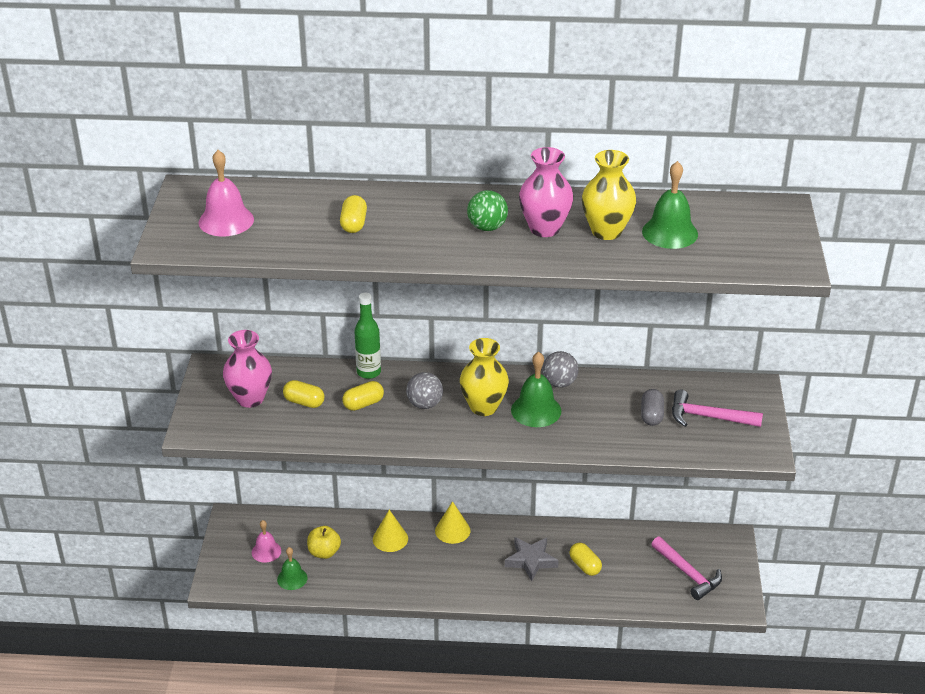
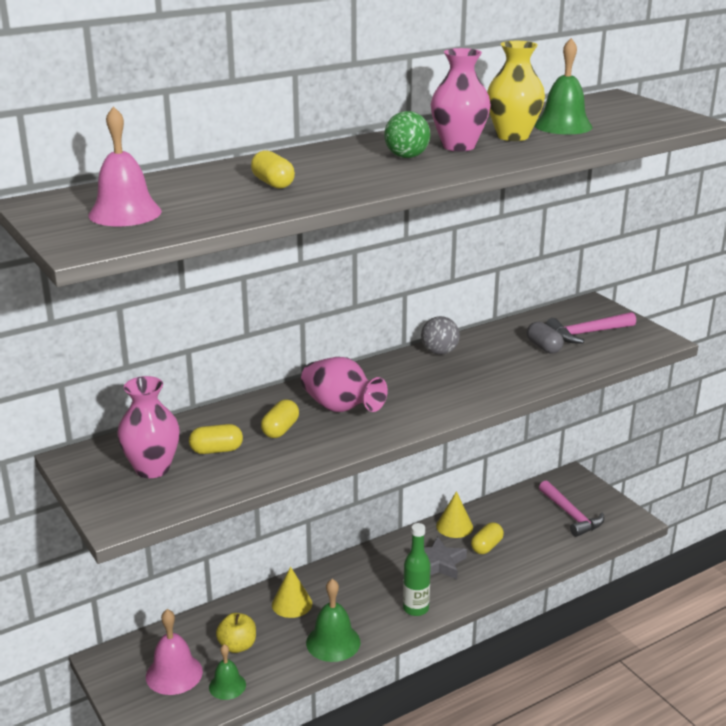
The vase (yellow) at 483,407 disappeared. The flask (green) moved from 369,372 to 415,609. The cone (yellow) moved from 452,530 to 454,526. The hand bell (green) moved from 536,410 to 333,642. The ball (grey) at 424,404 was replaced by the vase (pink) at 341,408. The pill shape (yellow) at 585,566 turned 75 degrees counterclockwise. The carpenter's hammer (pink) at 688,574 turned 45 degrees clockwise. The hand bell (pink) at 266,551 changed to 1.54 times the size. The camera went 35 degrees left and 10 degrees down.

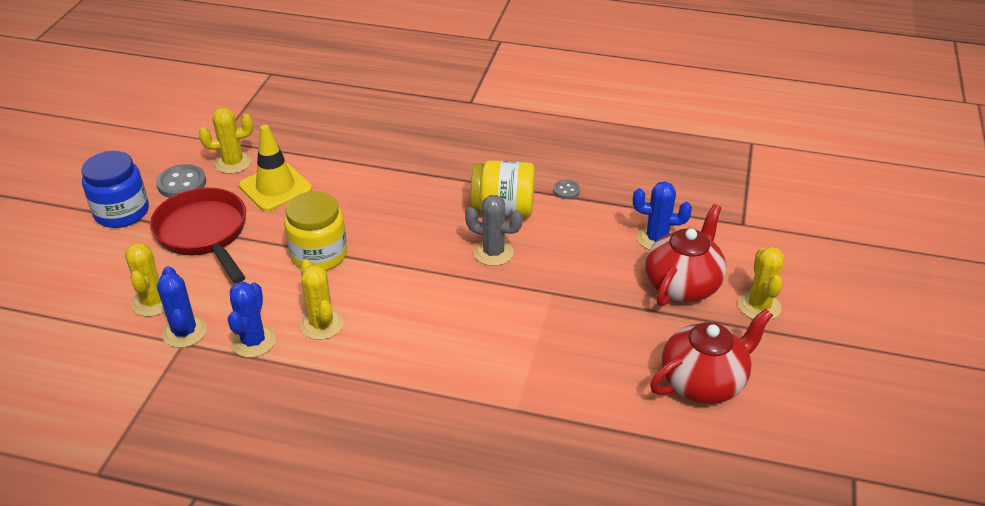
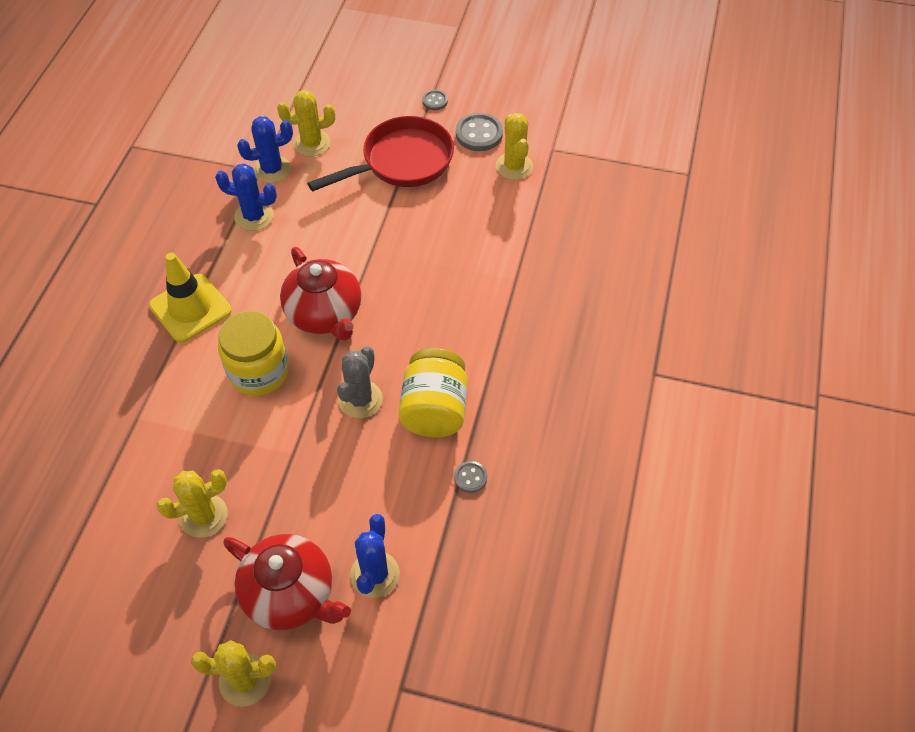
The safety cone (yellow) moved from 275,187 to 190,308. The preserve jar (yellow) moved from 319,255 to 258,371. The prickly plant (yellow) moved from 322,324 to 204,516. The teapot (scarlet) moved from 704,382 to 325,315. The preserve jar (blue) at 122,212 was replaced by the sewing button (grey) at 435,101. The camera went 90 degrees right and 15 degrees up.

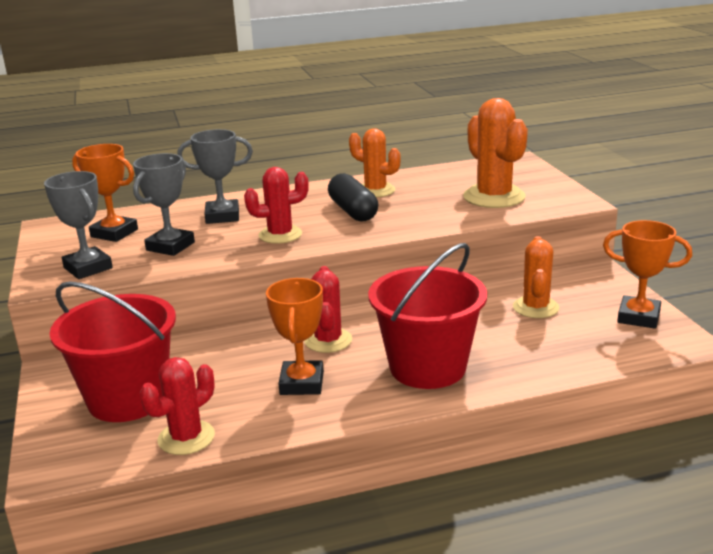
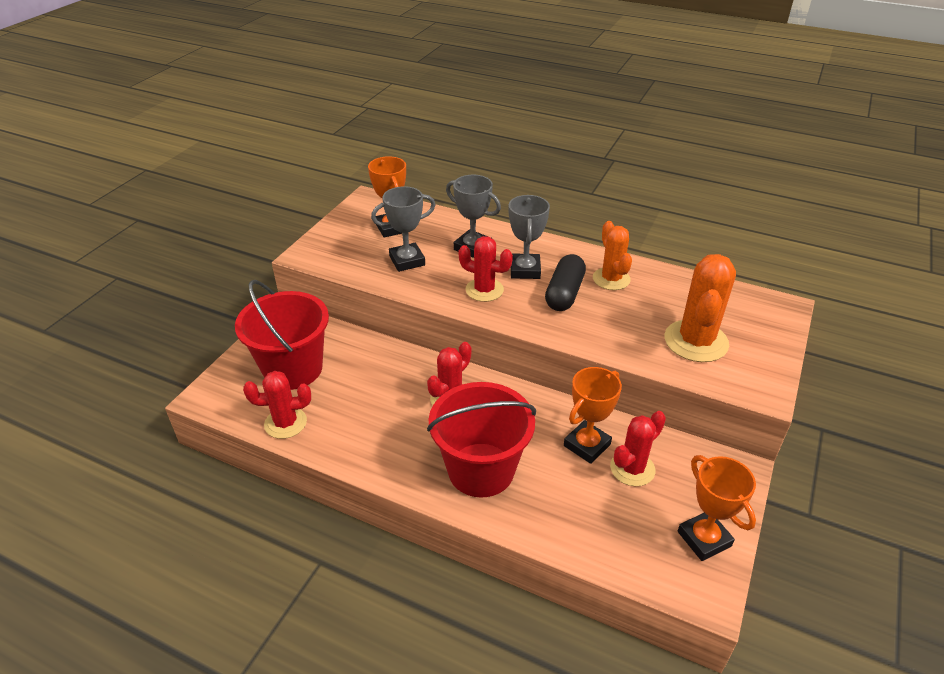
The trophy (grey) moved from 88,268 to 525,270. The trophy (orange) moved from 302,383 to 587,445. The prickly plant (orange) at 535,307 became the prickly plant (scarlet) at 632,468. The camera went 40 degrees right and 15 degrees up.

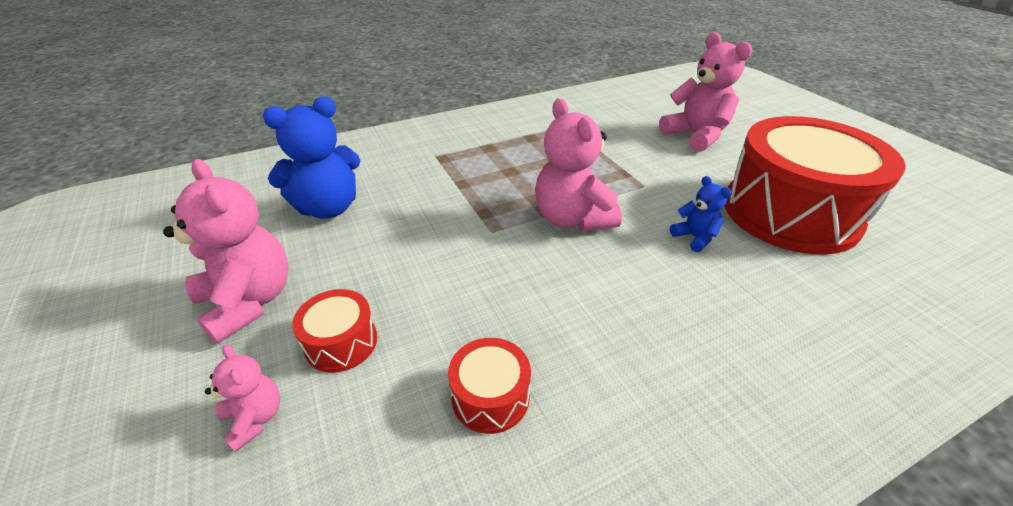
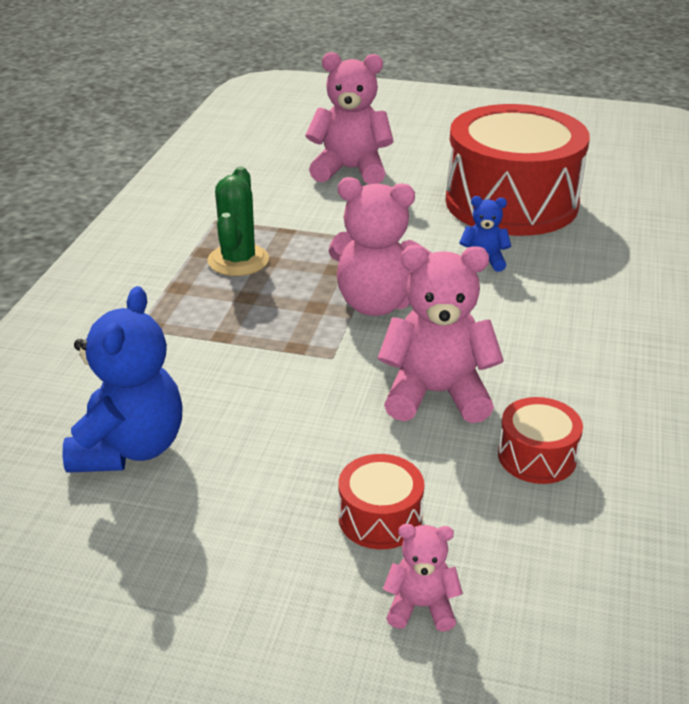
The prickly plant (green) at 238,260 appeared. The teddy (pink) moved from 249,301 to 436,394. The camera went 50 degrees left and 5 degrees down.

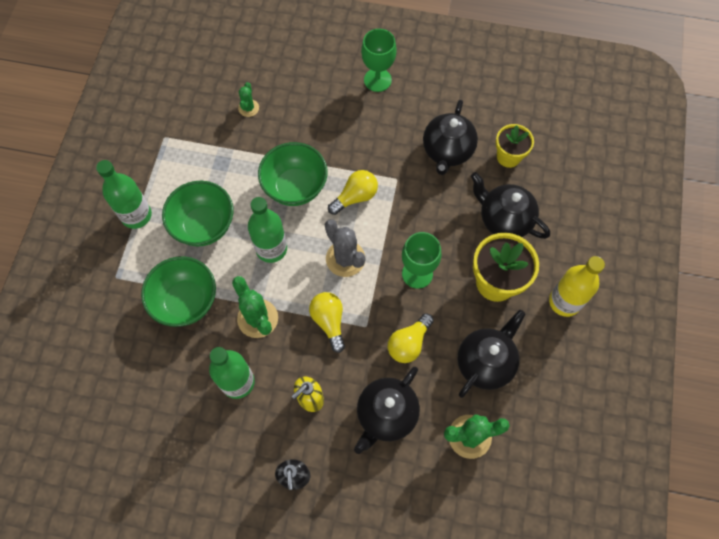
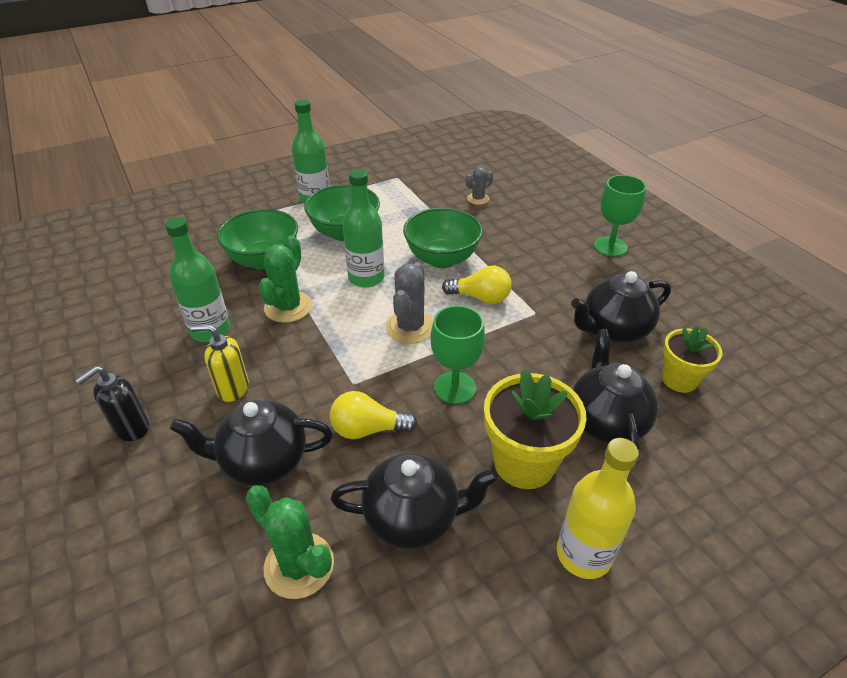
The lightbulb (yellow) at 329,321 disappeared. The prickly plant (green) at 248,108 became the prickly plant (grey) at 478,199. The camera went 50 degrees right and 25 degrees down.

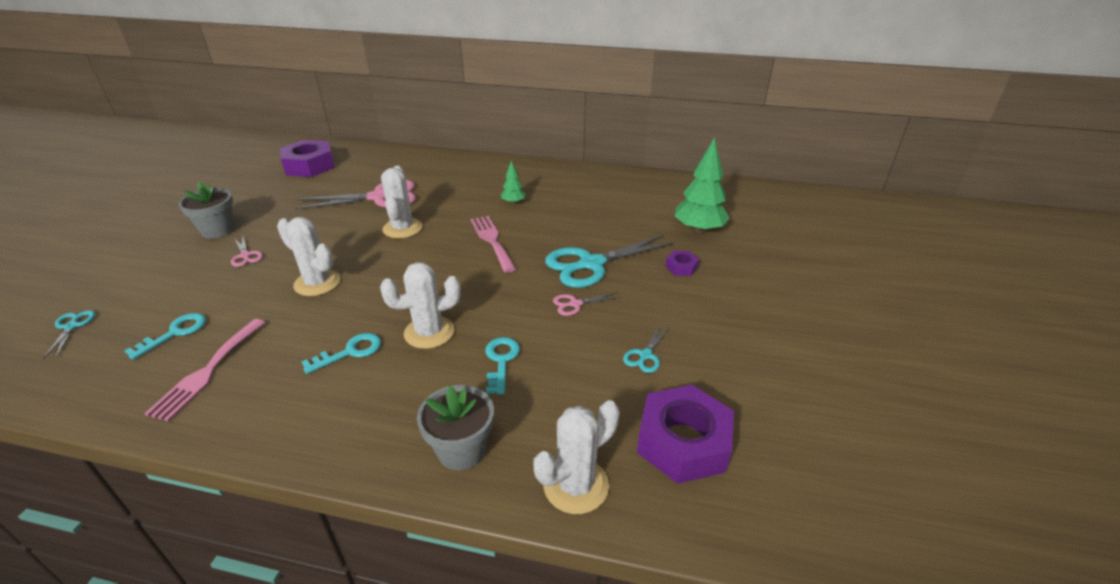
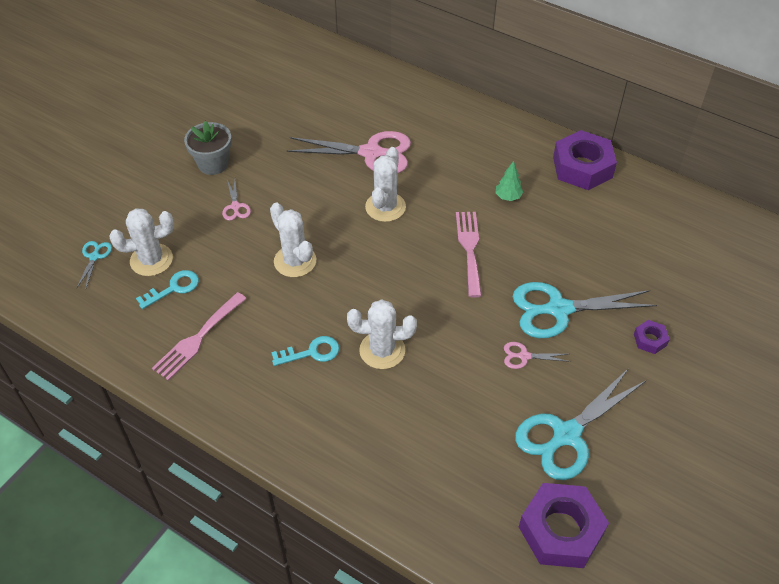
The flower pot (grey) at 461,450 disappeared. The key (turquoise) at 501,361 disappeared. The toy tree (green) at 698,230 disappeared. The hexagon nut (violet) moved from 309,166 to 582,167. The prickly plant (snow-white) moved from 576,485 to 151,260. The pair of scissors (turquoise) at 645,355 changed to 2.22 times the size. The camera went 20 degrees right and 15 degrees up.

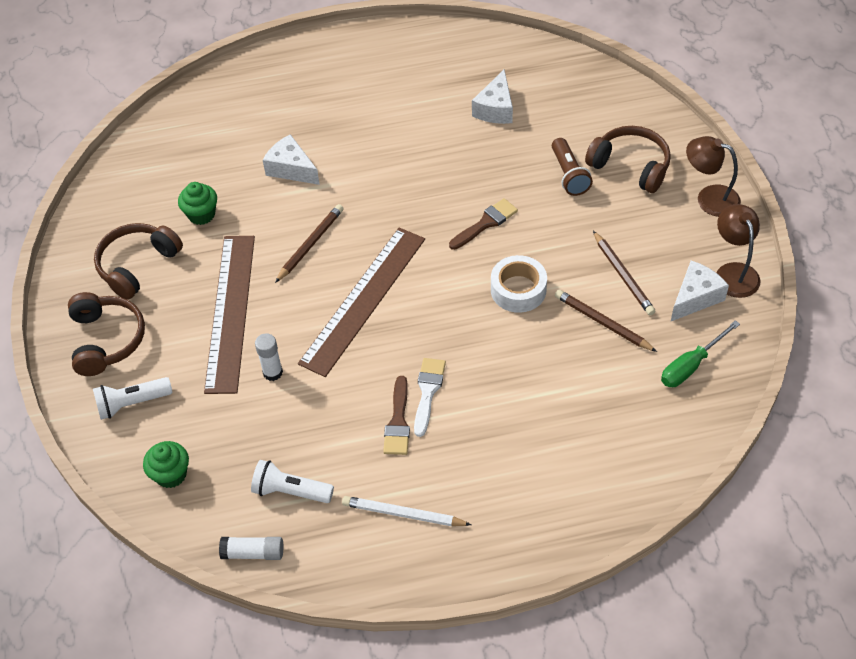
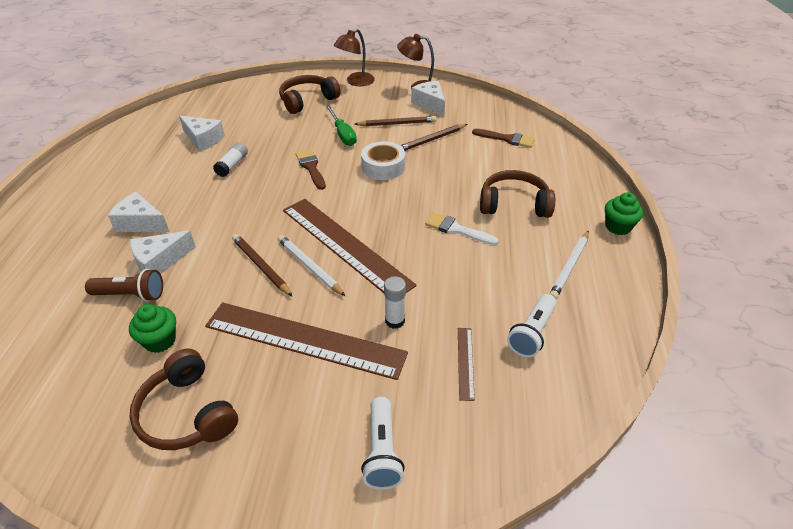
The cheese (snow-white) at 141,223 appeared. The lead pencil (snow-white) at 309,266 appeared. The straightedge (brown) at 465,362 appeared. The over-ear headphones (brown) moved from 107,340 to 514,204. The muffin (green) moved from 171,474 to 618,227. The glue (snow-white) moved from 253,553 to 232,165. The paint brush (brown) moved from 398,421 to 507,139. The torch (brown) moved from 569,175 to 131,295. The flat screwdriver (green) moved from 691,365 to 343,134. The camera went 75 degrees left and 10 degrees down.

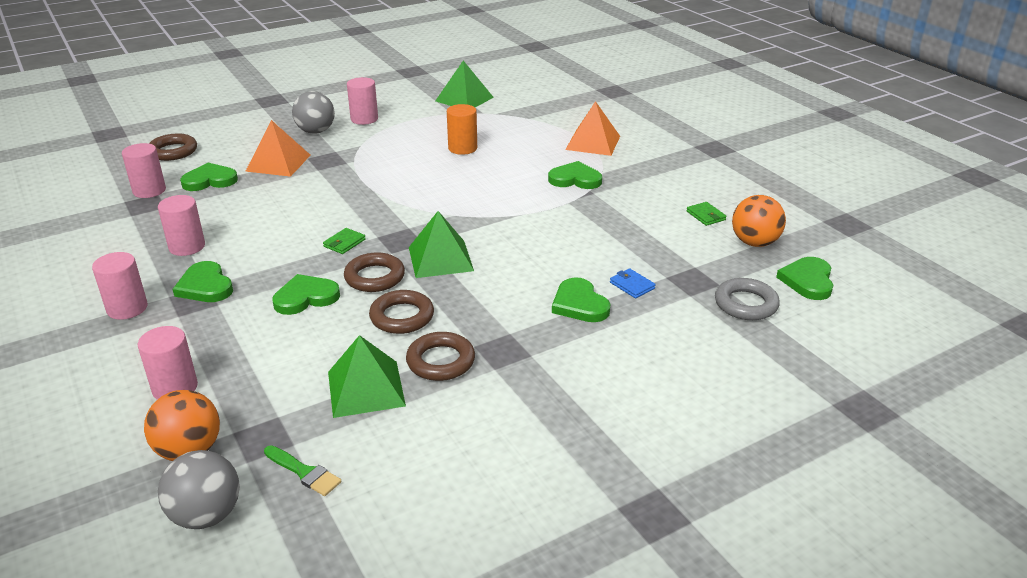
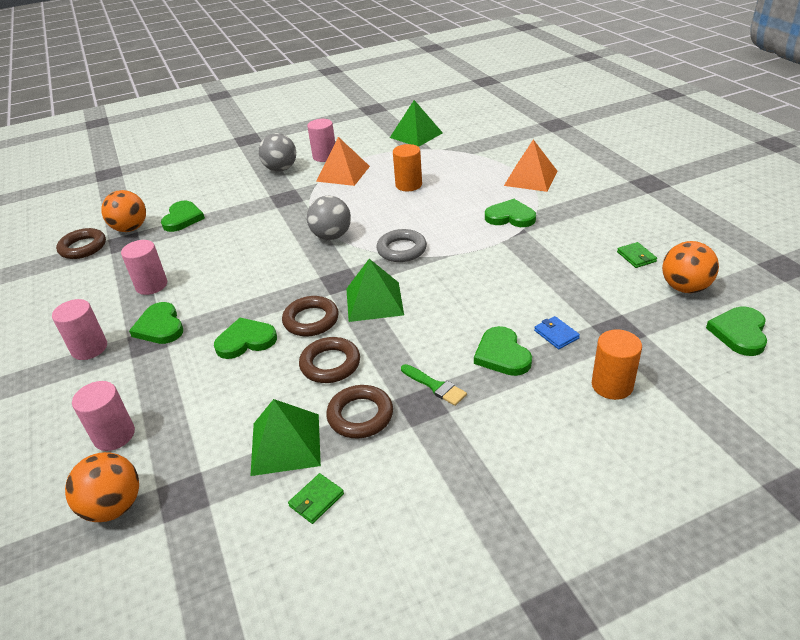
The cylinder (orange) at 612,385 appeared. The ring (brown) moved from 173,151 to 83,247. The ball (grey) moved from 206,515 to 331,236. The solid pyramid (orange) moved from 278,163 to 343,173. The paint brush (green) moved from 304,472 to 435,386. The wallet (green) moved from 344,243 to 316,500. The ring (grey) moved from 745,304 to 401,250. The cylinder (pink) at 149,190 was replaced by the ball (orange) at 130,228. The love heart (green) at 210,180 turned 105 degrees clockwise. The camera went 10 degrees right and 5 degrees up.

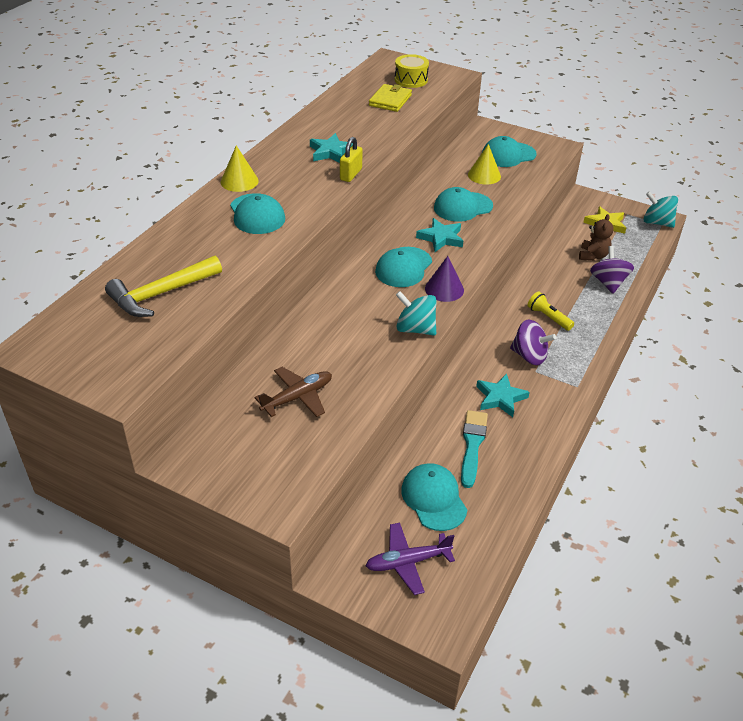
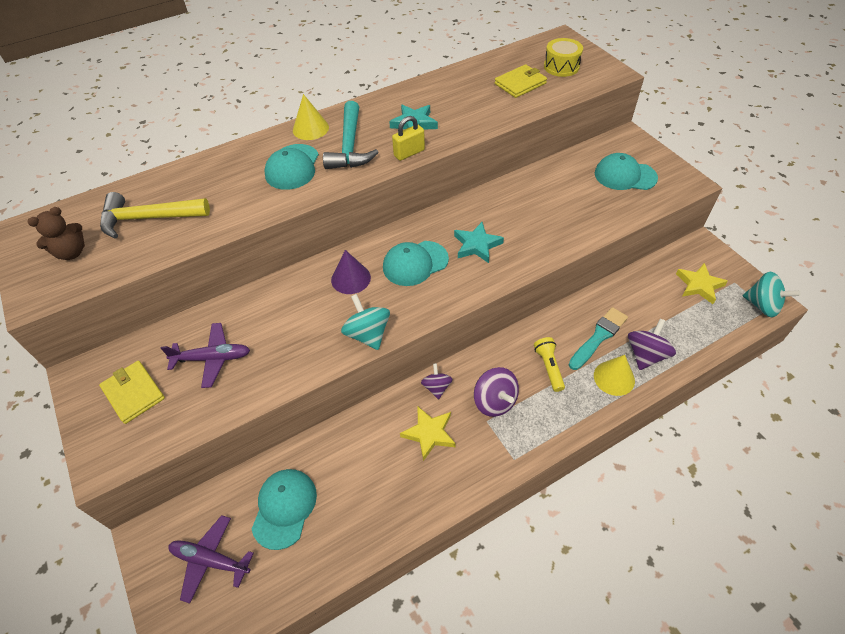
The baseball cap (turquoise) at 463,207 disappeared. The wallet (yellow) at 133,393 appeared. The carpenter's hammer (turquoise) at 350,146 appeared. The toy top (violet) at 436,387 appeared. The cone (violet) moved from 444,289 to 351,278. The paint brush (turquoise) moved from 472,445 to 598,337. The cone (yellow) moved from 484,175 to 614,378. The teddy (brown) moved from 593,256 to 72,253. The aeroplane (brown) at 298,397 became the aeroplane (violet) at 212,358. The star (turquoise) at 500,398 became the star (yellow) at 429,433. The toy top (turquoise) at 657,222 turned 150 degrees clockwise. The camera went 35 degrees right and 10 degrees up.

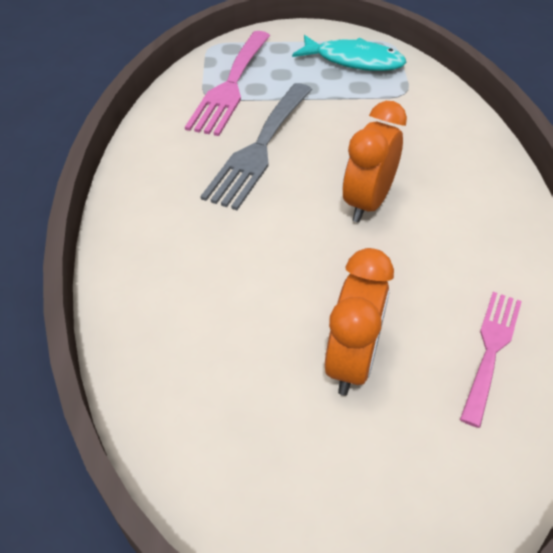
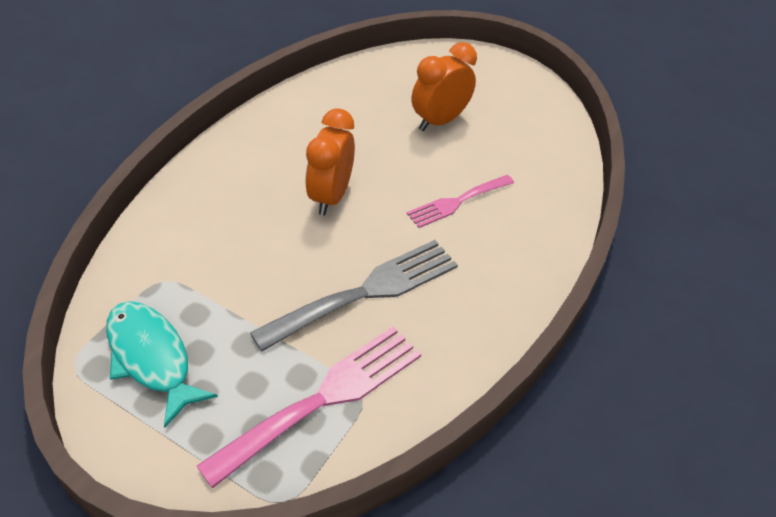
The table fork (pink) moved from 491,349 to 457,202. The alarm clock (orange) at 367,203 turned 135 degrees clockwise. The camera went 150 degrees left and 0 degrees up.

